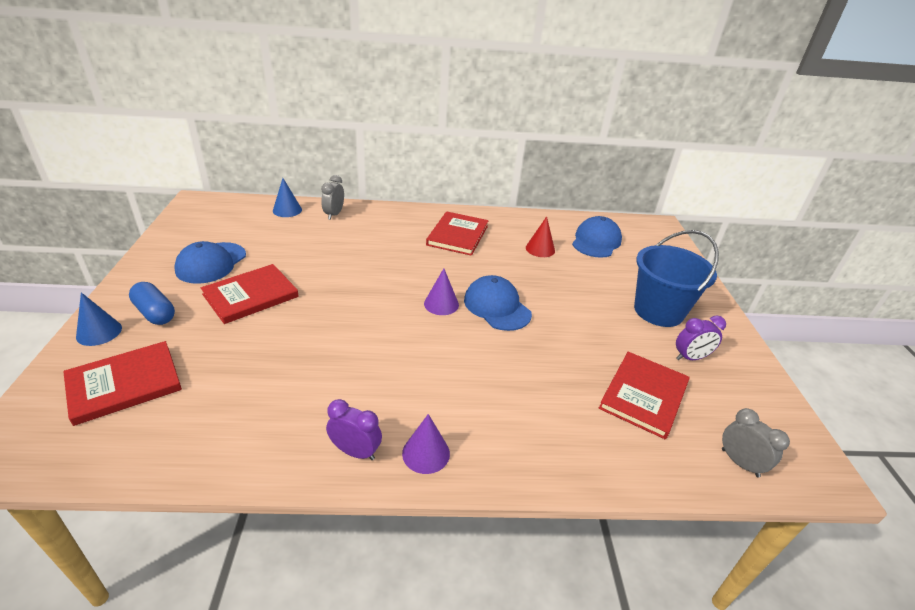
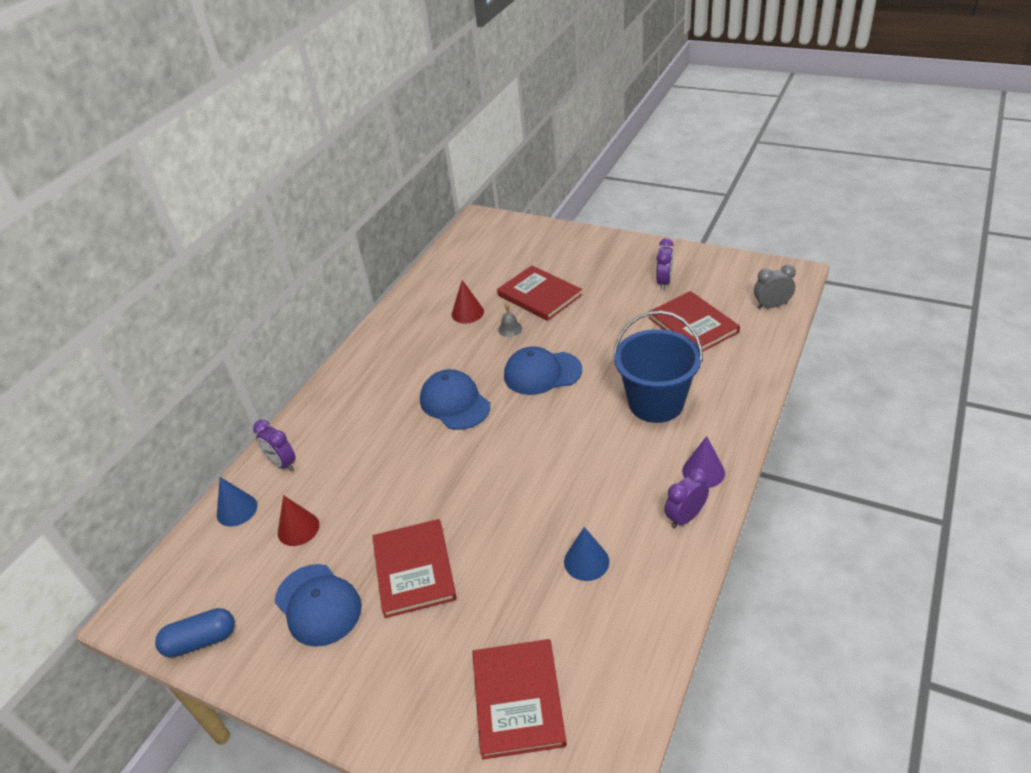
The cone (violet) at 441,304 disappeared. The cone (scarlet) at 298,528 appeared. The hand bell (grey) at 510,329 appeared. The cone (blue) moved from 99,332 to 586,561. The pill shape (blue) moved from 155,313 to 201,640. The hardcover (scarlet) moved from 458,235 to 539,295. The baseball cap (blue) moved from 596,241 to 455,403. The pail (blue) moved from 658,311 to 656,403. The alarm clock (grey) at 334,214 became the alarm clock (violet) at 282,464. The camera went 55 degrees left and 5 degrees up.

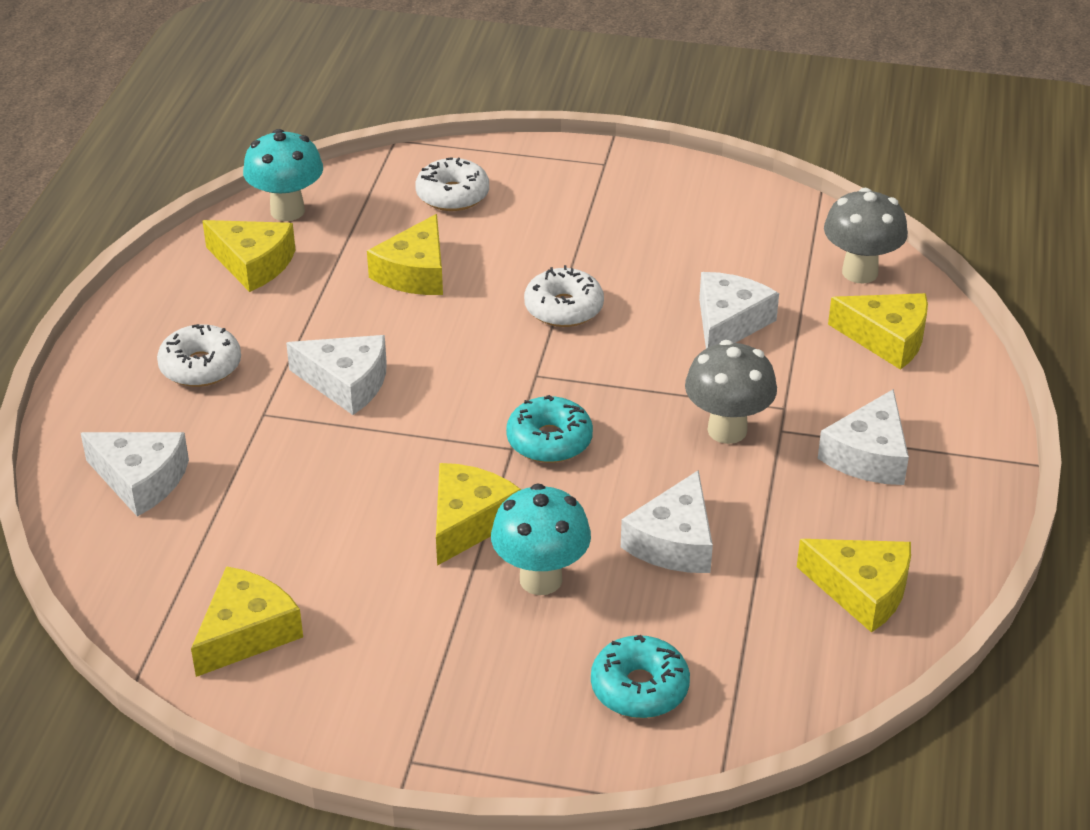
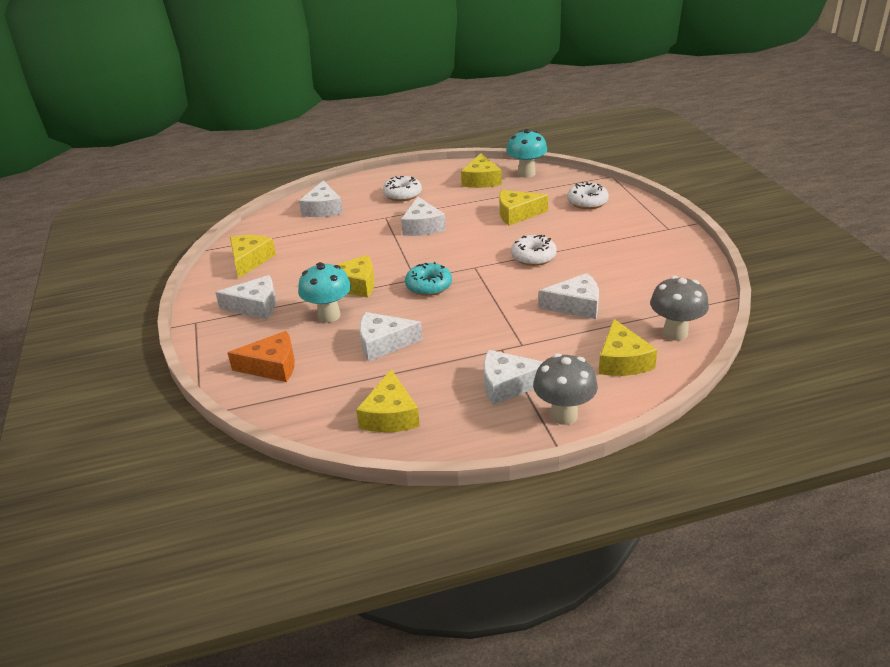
The cheese (snow-white) at 255,306 appeared. The fungus (grey) moved from 727,430 to 564,415. The donut (turquoise) at 639,688 was replaced by the cheese (orange) at 272,366. The cheese (yellow) at 246,632 turned 90 degrees counterclockwise. The camera went 65 degrees right and 5 degrees down.

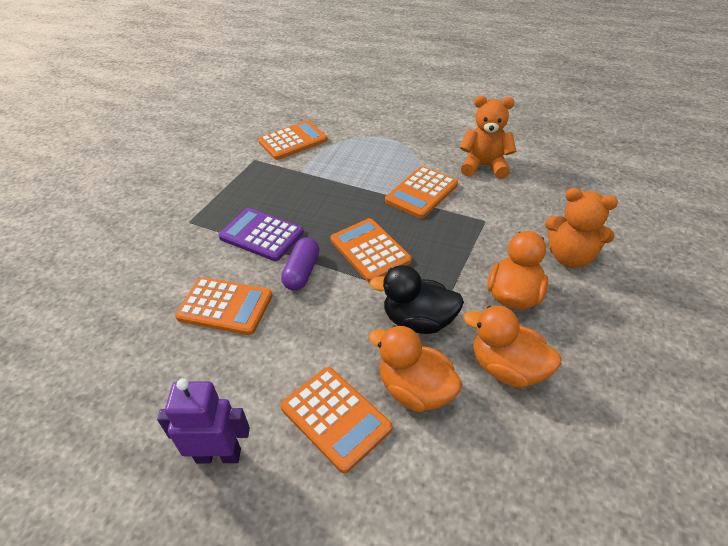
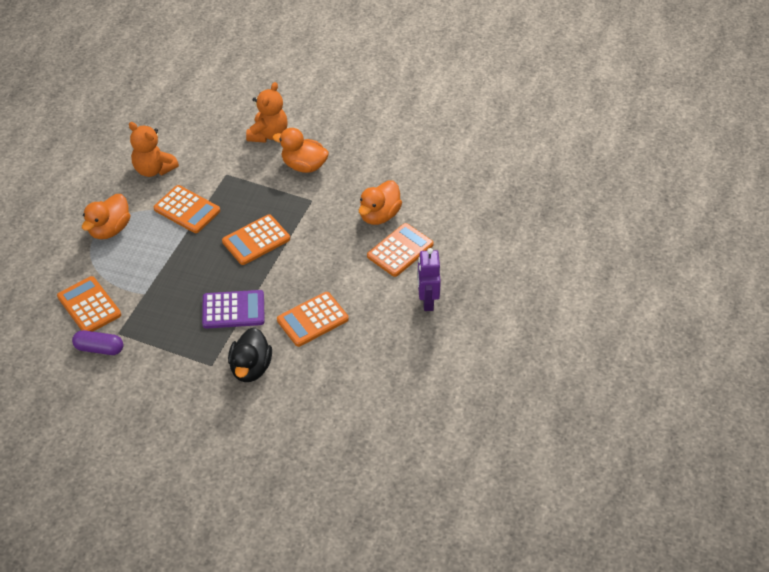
The pill shape (violet) moved from 302,272 to 99,348. The duck (jet-black) moved from 418,321 to 251,368. The duck (orange) moved from 507,368 to 110,229. The pocket calculator (orange) at 225,306 turned 135 degrees counterclockwise. The pocket calculator (violet) at 261,235 turned 120 degrees counterclockwise. The teddy (orange) at 484,166 turned 60 degrees counterclockwise. The camera went 95 degrees left and 5 degrees up.

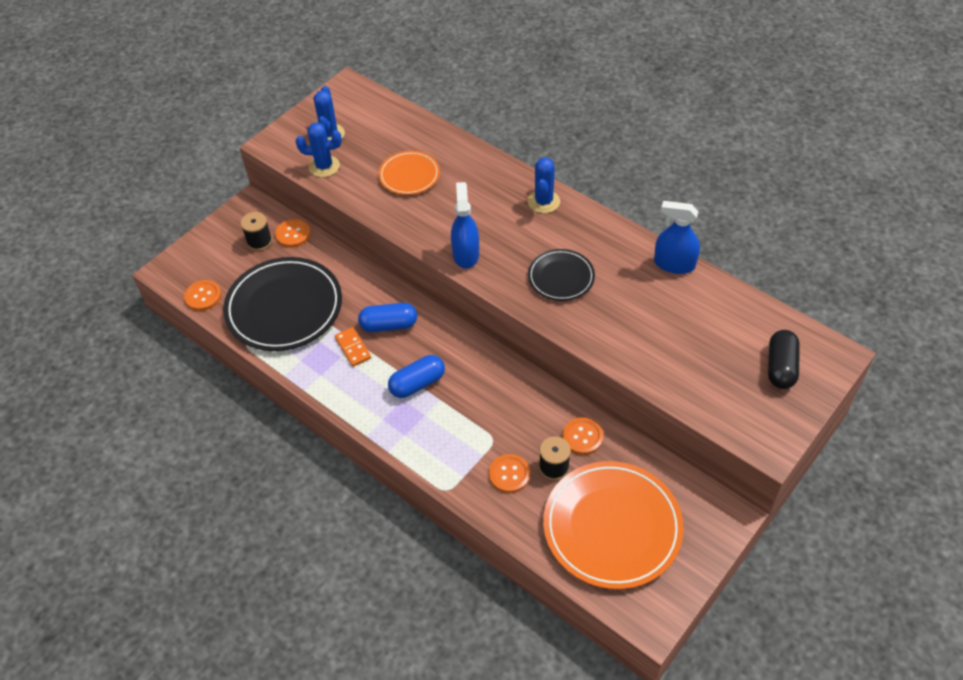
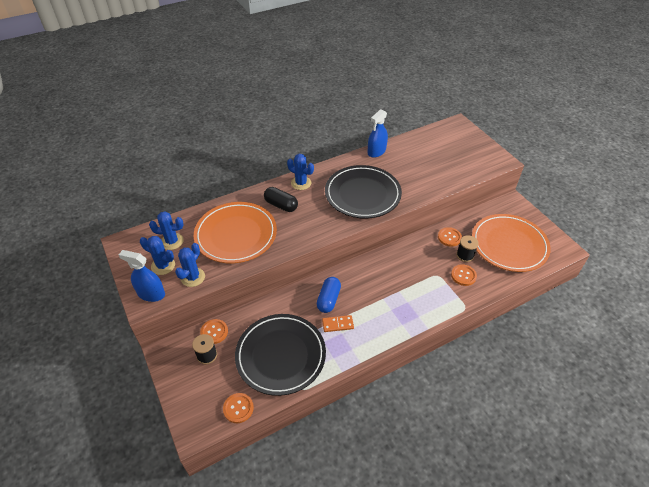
The pill shape (blue) at 417,384 disappeared. The prickly plant (blue) at 172,241 appeared. The spray bottle (blue) moved from 465,254 to 151,294. The pill shape (jet-black) moved from 780,367 to 281,205. The dinner plate (orange) at 409,175 changed to 1.87 times the size. The dinner plate (jet-black) at 561,277 changed to 1.87 times the size. The camera went 70 degrees left and 5 degrees down.

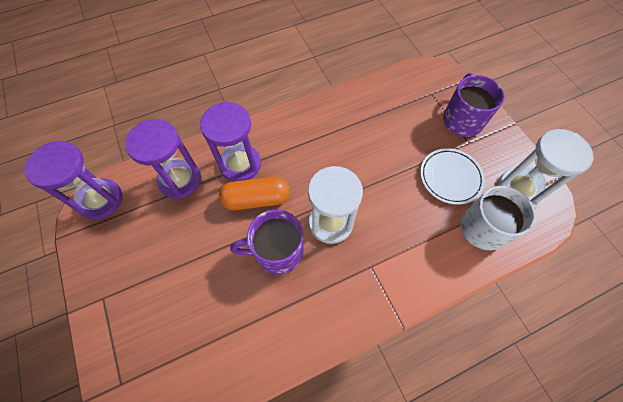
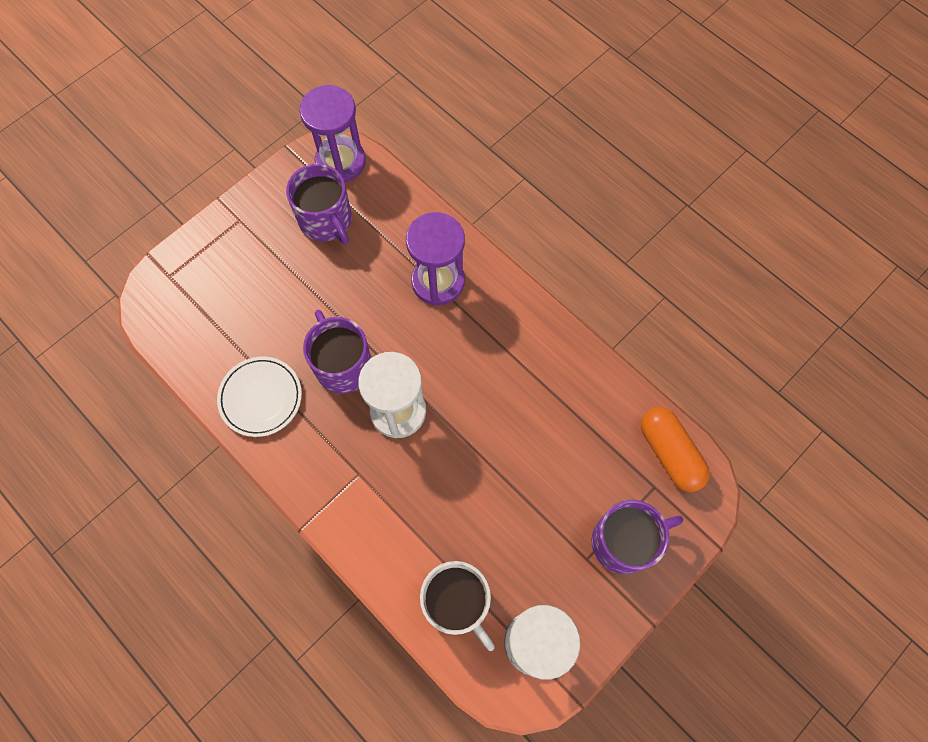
The hourglass (violet) at 180,180 disappeared. The mug (violet) at 326,220 appeared. The pill shape (orange) moved from 256,199 to 670,453. The dinner plate (snow-white) moved from 450,177 to 261,398. The camera went 70 degrees right and 5 degrees up.

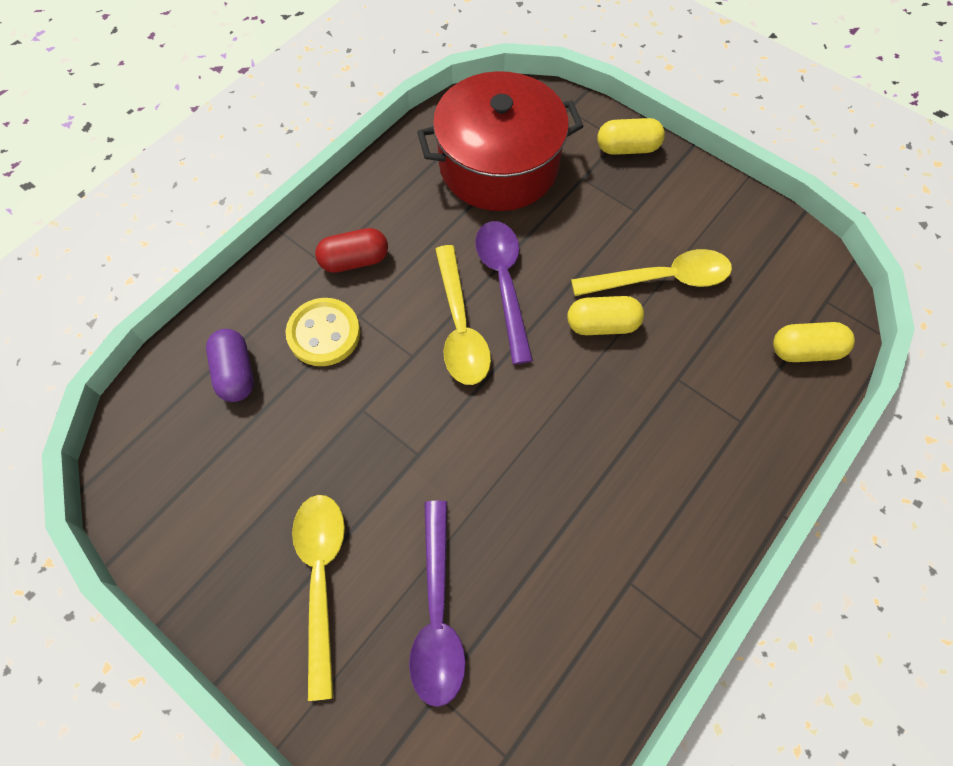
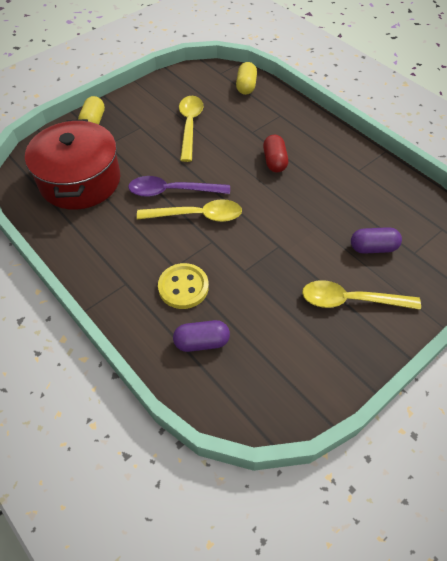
The pill shape (yellow) at 602,324 disappeared. The pill shape (scarlet) moved from 354,260 to 274,161. The spoon (violet) at 437,614 was replaced by the pill shape (violet) at 373,248. The camera went 80 degrees left and 10 degrees down.

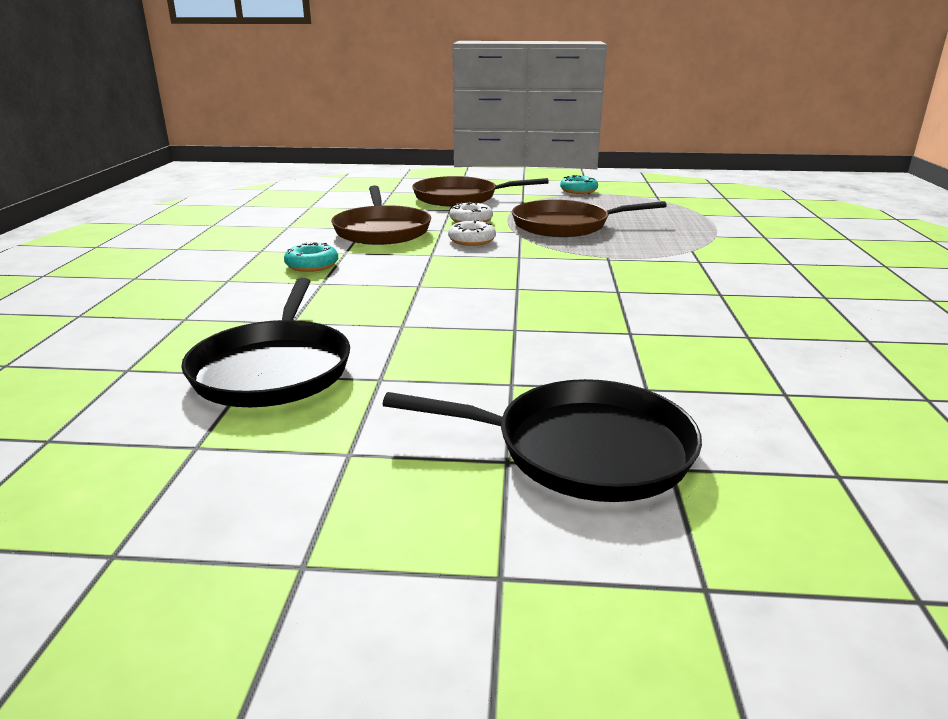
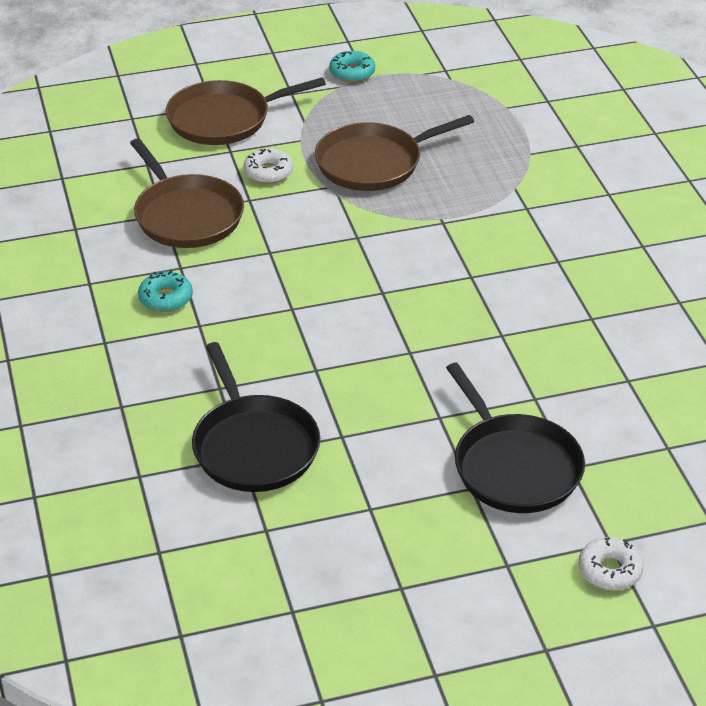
The donut (snow-white) moved from 472,240 to 609,570. The frying pan (jet-black) at 583,449 turned 75 degrees clockwise. The camera went 20 degrees left and 15 degrees up.

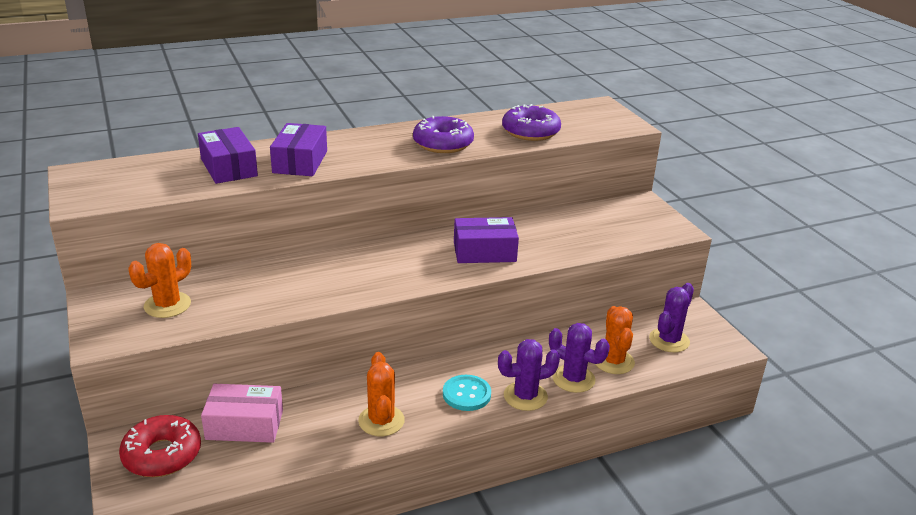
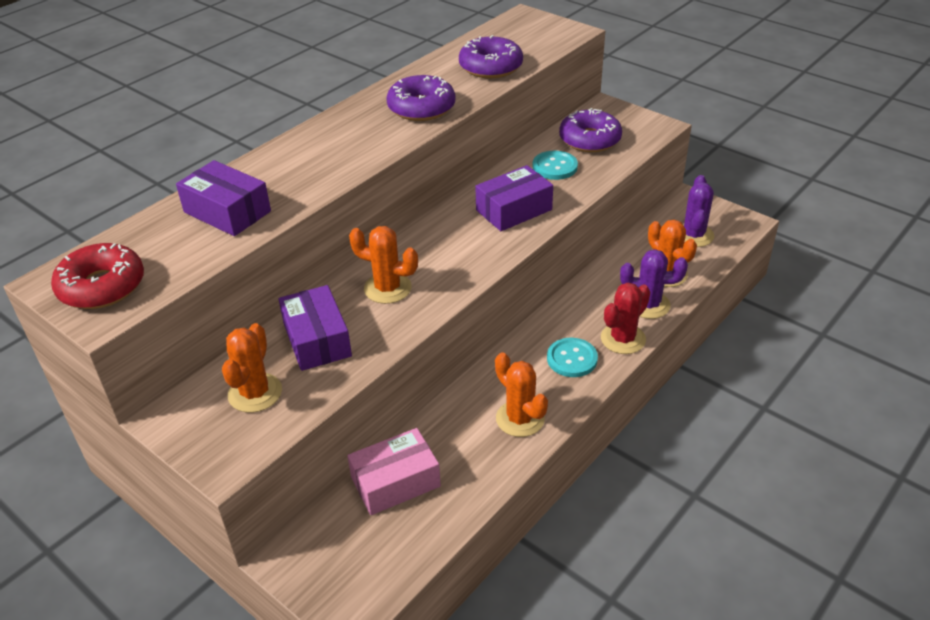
The prickly plant (orange) at 387,288 appeared. The sewing button (turquoise) at 555,167 appeared. The donut (violet) at 589,139 appeared. The donut (scarlet) moved from 162,455 to 102,286. The package (violet) moved from 300,162 to 317,340. The prickly plant (violet) at 525,396 became the prickly plant (scarlet) at 623,339. The camera went 25 degrees left and 10 degrees up.

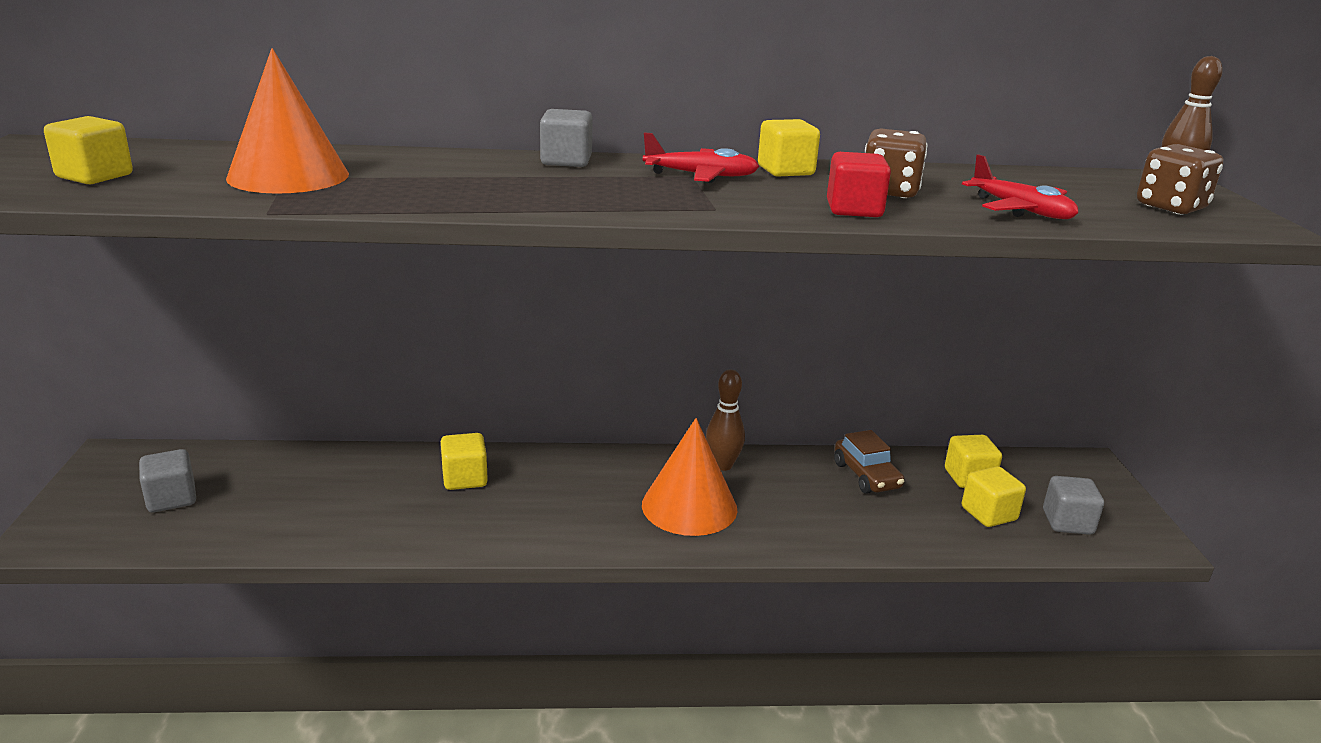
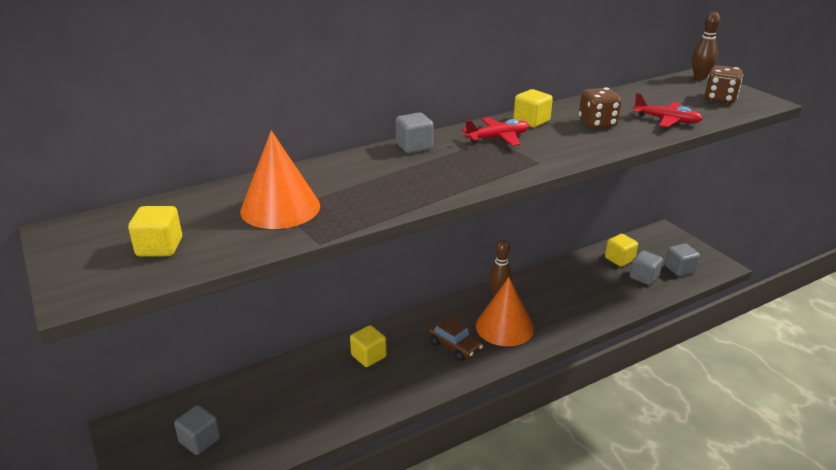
The solid cube (scarlet) at 854,210 disappeared. The toy car (brown) moved from 866,476 to 455,346. The solid cube (yellow) at 988,514 became the solid cube (grey) at 644,277. The camera went 25 degrees left and 5 degrees up.

